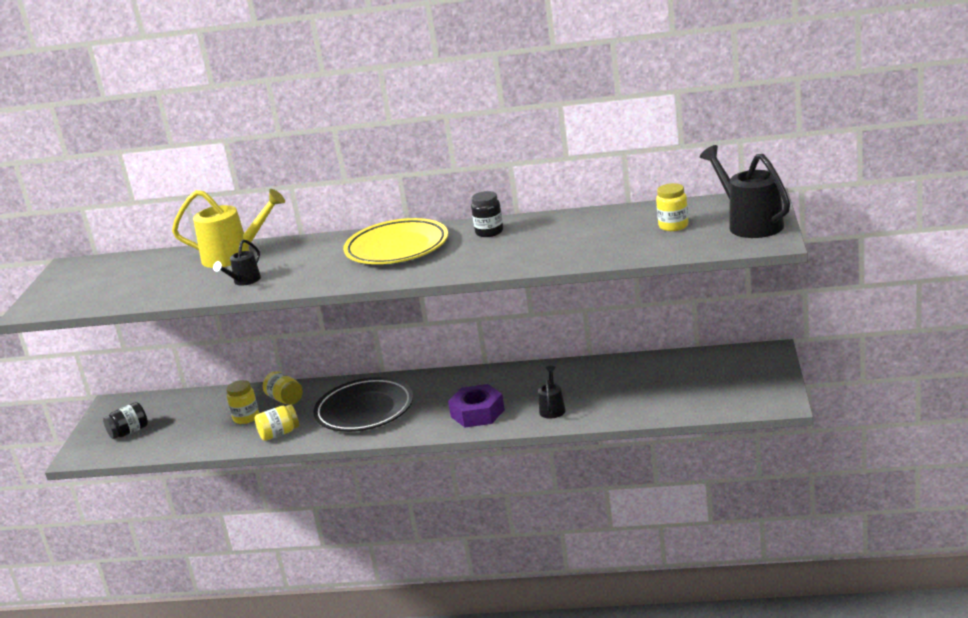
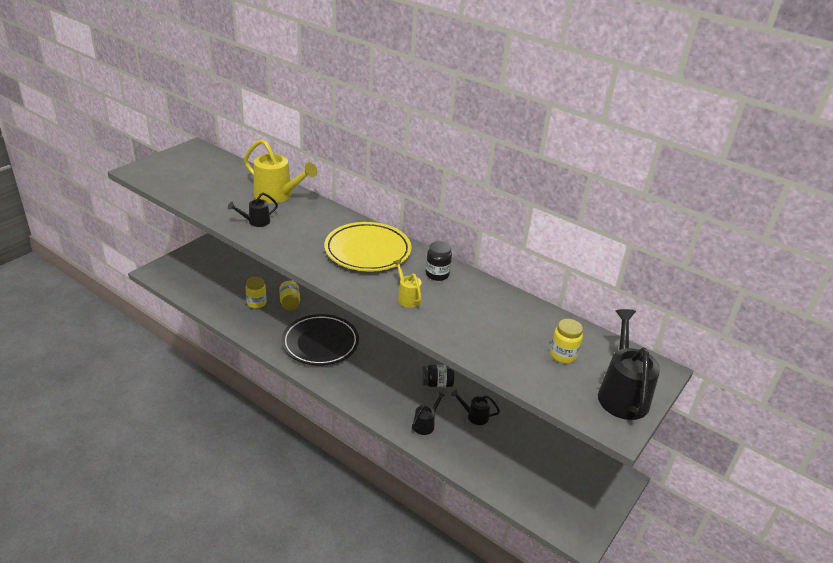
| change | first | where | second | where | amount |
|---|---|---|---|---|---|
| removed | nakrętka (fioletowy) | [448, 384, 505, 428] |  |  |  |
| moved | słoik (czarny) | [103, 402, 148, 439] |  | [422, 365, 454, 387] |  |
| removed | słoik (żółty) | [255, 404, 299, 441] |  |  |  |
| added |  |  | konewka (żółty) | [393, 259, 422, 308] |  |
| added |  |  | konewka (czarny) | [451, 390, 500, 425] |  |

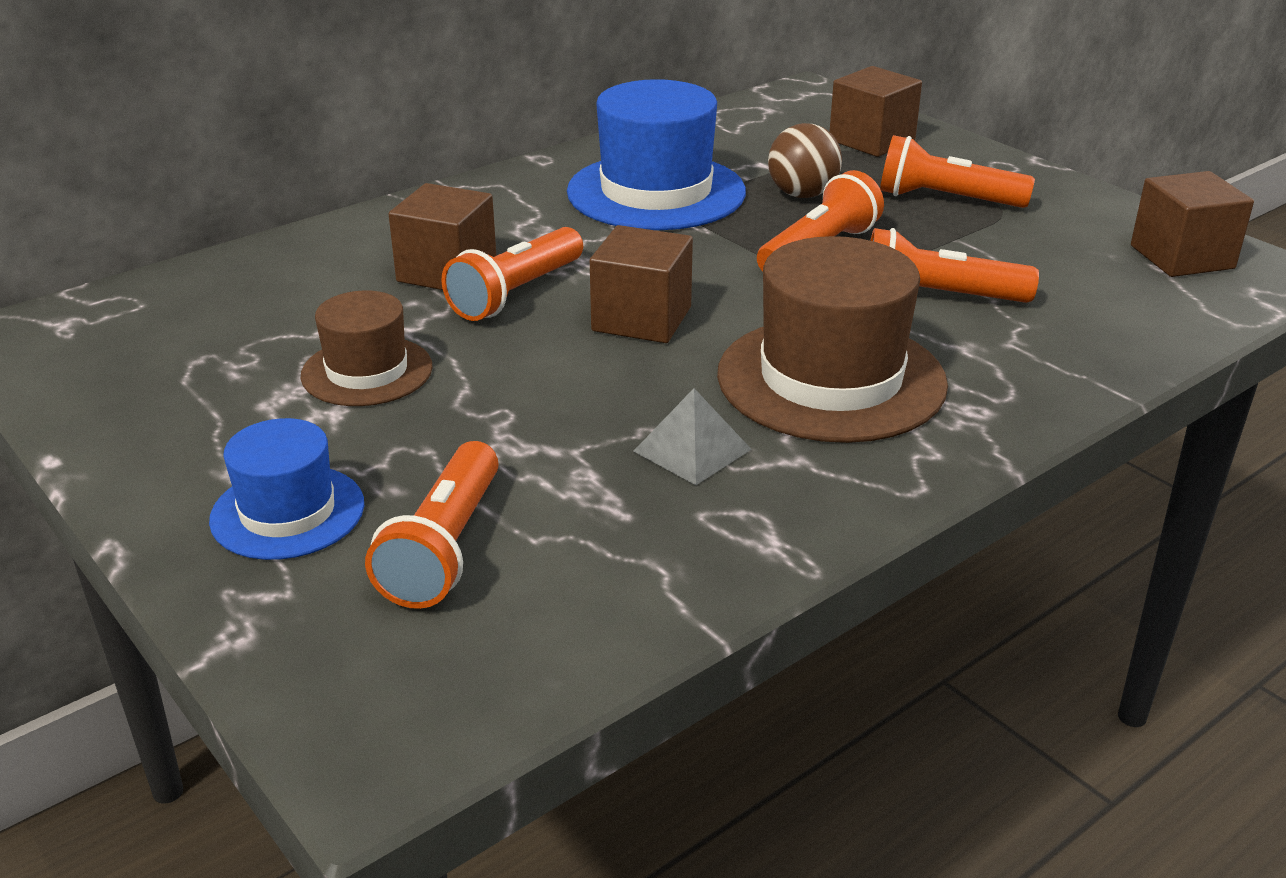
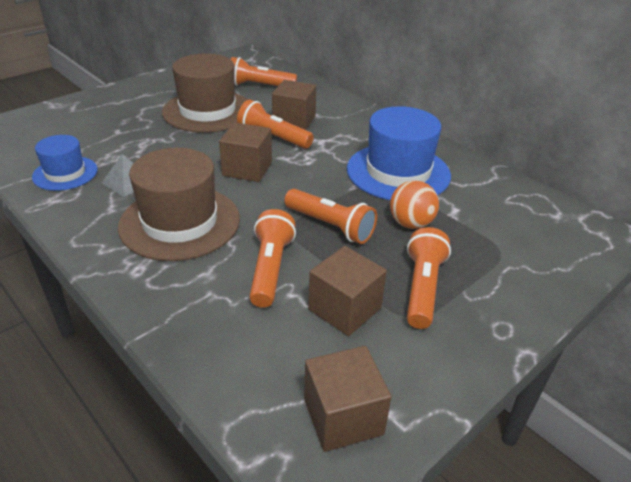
| change | first | where | second | where | amount |
|---|---|---|---|---|---|
| moved | sześcian (brązowy) | [829, 66, 922, 157] |  | [308, 246, 387, 336] |  |
| recoloured | piłka (brązowy) | [768, 123, 842, 198] | piłka (pomarańczowy) | [390, 180, 439, 229] |  |
| resized | kapelusz (brązowy) | [301, 290, 433, 406] |  | [162, 54, 248, 133] | x1.74 |
| moved | kapelusz (niebieski) | [209, 418, 364, 560] |  | [32, 135, 98, 191] |  |
| moved | latarka (pomarańczowy) | [365, 441, 499, 609] |  | [231, 57, 297, 86] |  |

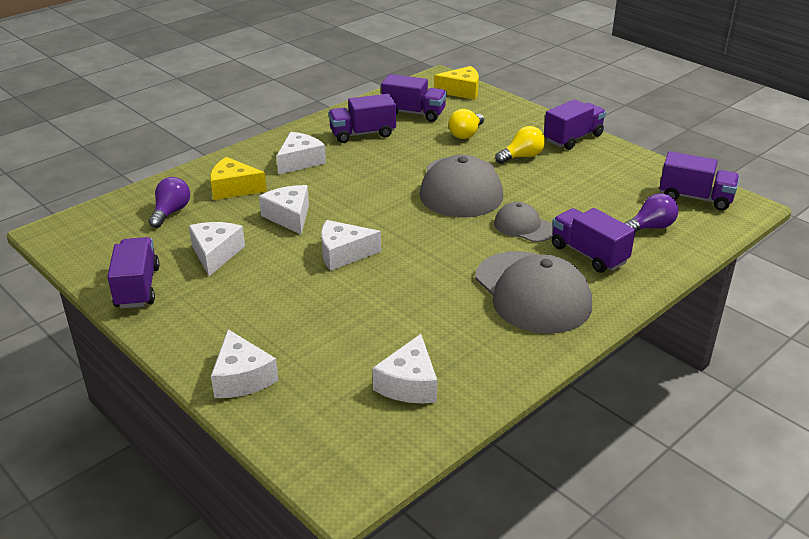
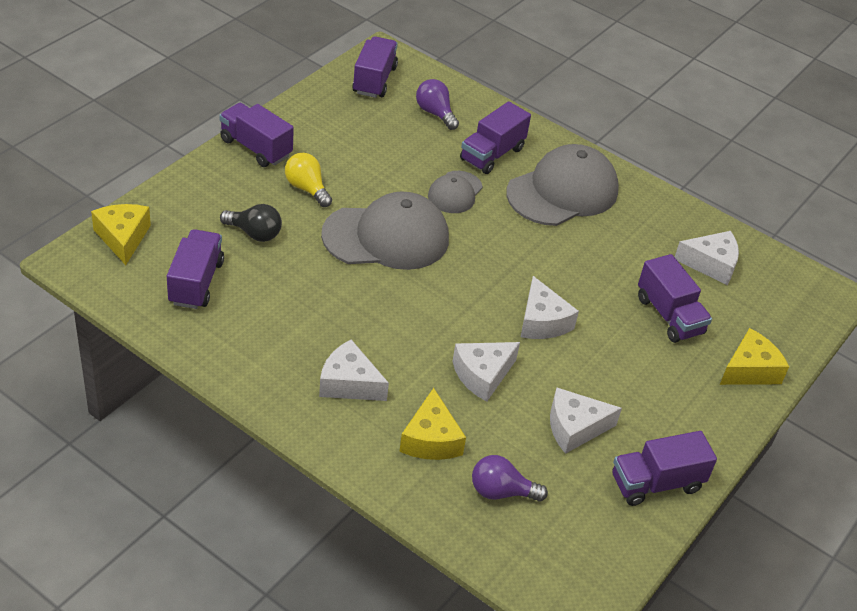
| change | first | where | second | where | amount |
|---|---|---|---|---|---|
| moved | ciężarówka (fioletowy) | [328, 94, 396, 143] |  | [638, 254, 712, 343] |  |
| recoloured | żarówka (żółty) | [448, 109, 484, 139] | żarówka (czarny) | [220, 204, 282, 242] |  |
| recoloured | ser (biały) | [211, 329, 278, 398] | ser (żółty) | [720, 328, 789, 385] |  |

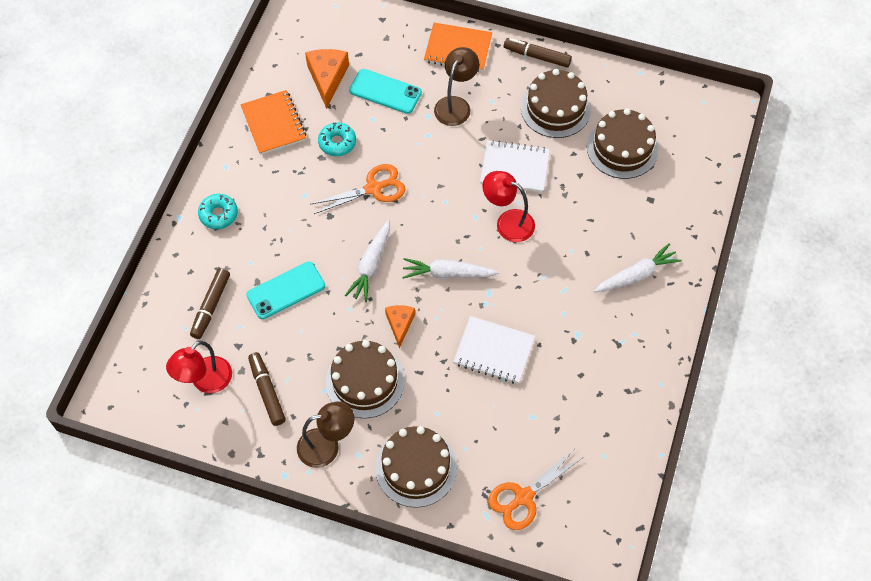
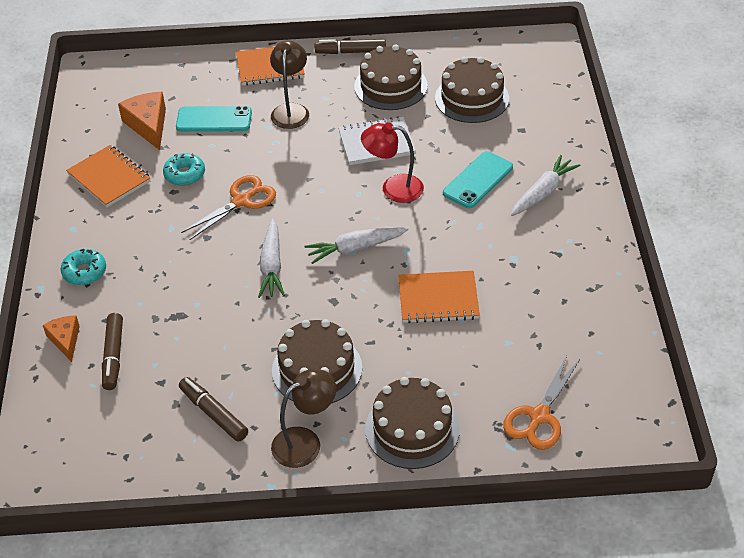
| change | first | where | second | where | amount |
|---|---|---|---|---|---|
| moved | telefon (turkusowy) | [246, 262, 325, 319] |  | [443, 151, 513, 208] |  |
| moved | ser (pomarańczowy) | [385, 305, 415, 348] |  | [43, 315, 80, 362] |  |
| recoloured | zeszyt (biały) | [453, 316, 535, 384] | zeszyt (pomarańczowy) | [398, 271, 480, 323] |  |
| removed | lampka (czerwony) | [166, 341, 232, 393] |  |  |  |

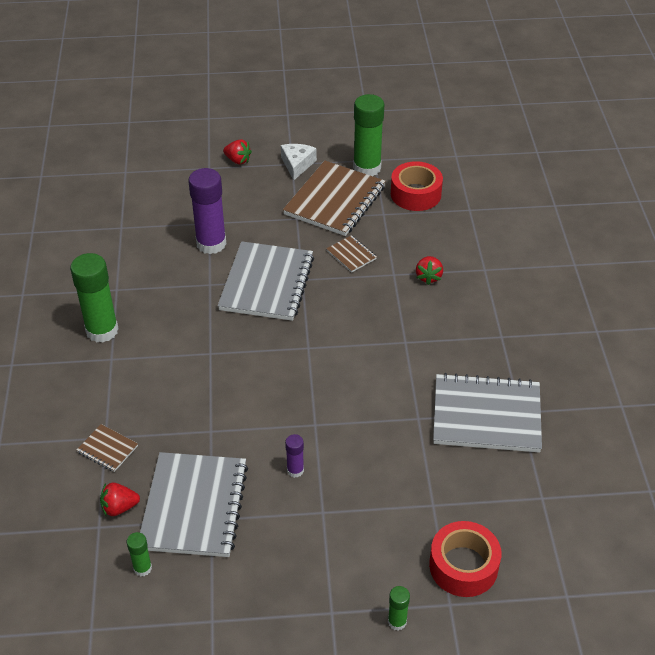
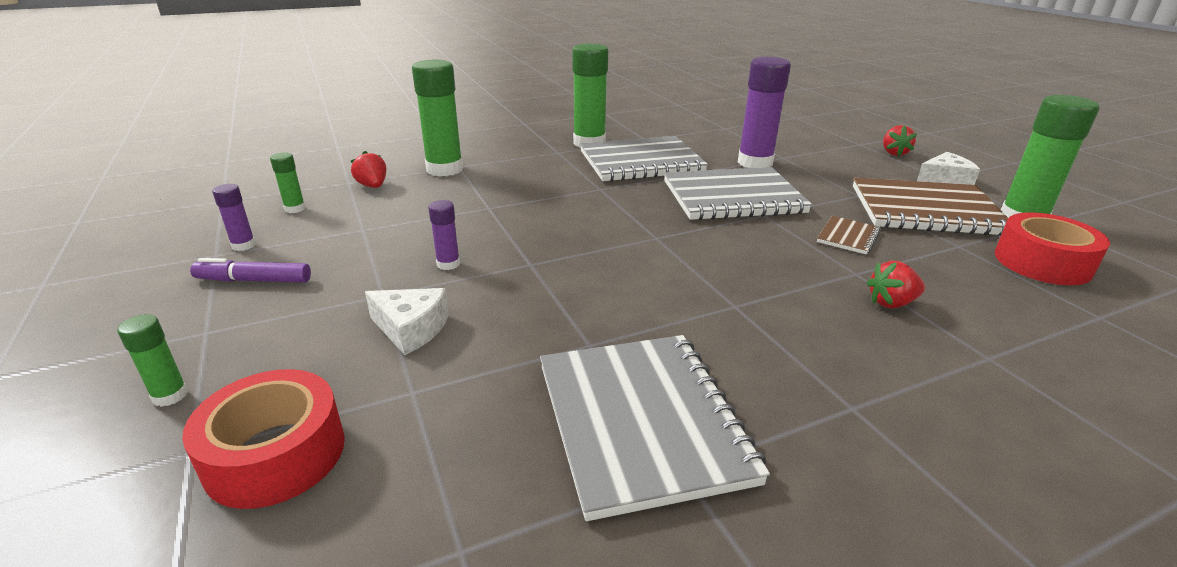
| change | first | where | second | where | amount |
|---|---|---|---|---|---|
| replaced | zeszyt (brązowy) | [77, 424, 138, 472] | klej w sztyfcie (zielony) | [412, 60, 463, 177] |  |
| moved | zeszyt (szary) | [140, 452, 248, 557] |  | [580, 136, 708, 182] |  |
| added |  |  | klej w sztyfcie (fioletowy) | [212, 184, 256, 251] |  |
| added |  |  | flamaster (fioletowy) | [190, 258, 311, 282] |  |
| added |  |  | ser (biały) | [365, 288, 449, 355] |  |

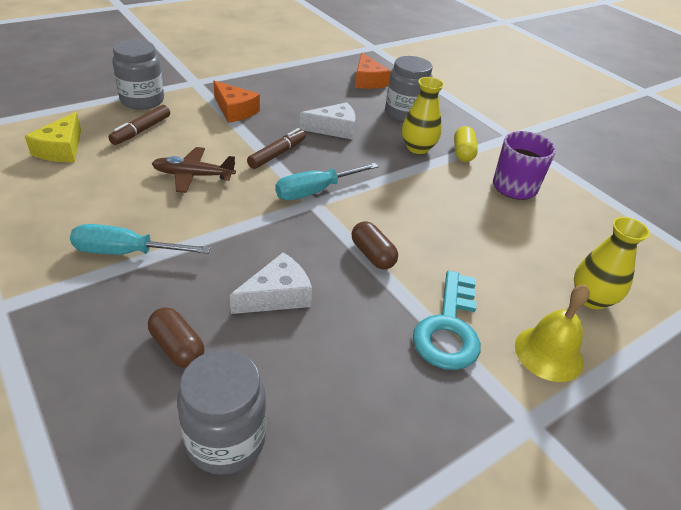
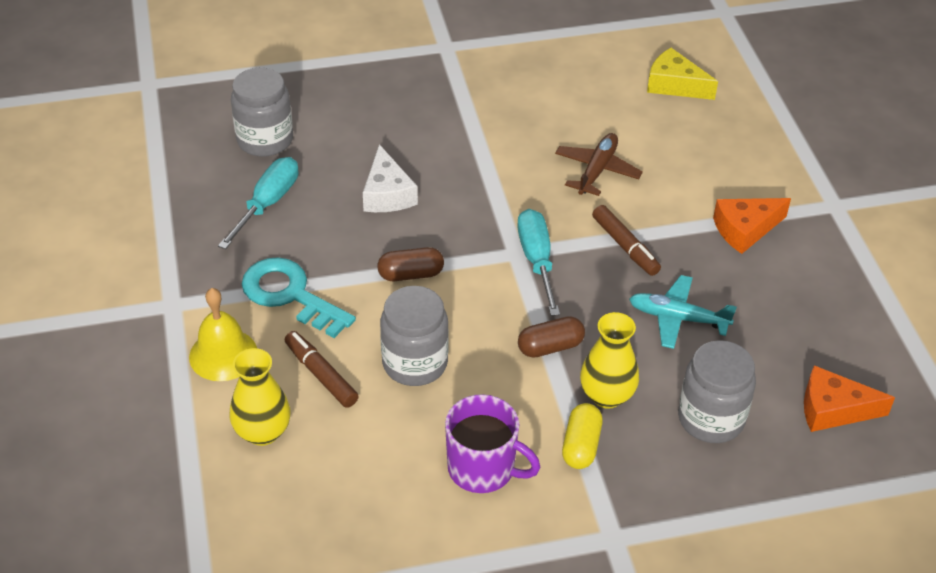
| change | first | where | second | where | amount |
|---|---|---|---|---|---|
| moved | słoik (szary) | [112, 40, 164, 110] |  | [380, 286, 449, 386] |  |
| replaced | ser (biały) | [300, 102, 356, 140] | samolot (turkusowy) | [629, 275, 737, 349] |  |
| moved | flamaster (brązowy) | [108, 105, 170, 145] |  | [285, 331, 359, 408] |  |
| turned | kapsułka (żółty) | [454, 126, 478, 162] |  | [562, 403, 603, 469] | 75 degrees clockwise |
| moved | śrubokręt (turkusowy) | [70, 224, 211, 255] |  | [218, 157, 299, 249] |  |
| moved | kapsułka (brązowy) | [148, 307, 204, 368] |  | [518, 316, 585, 358] |  |

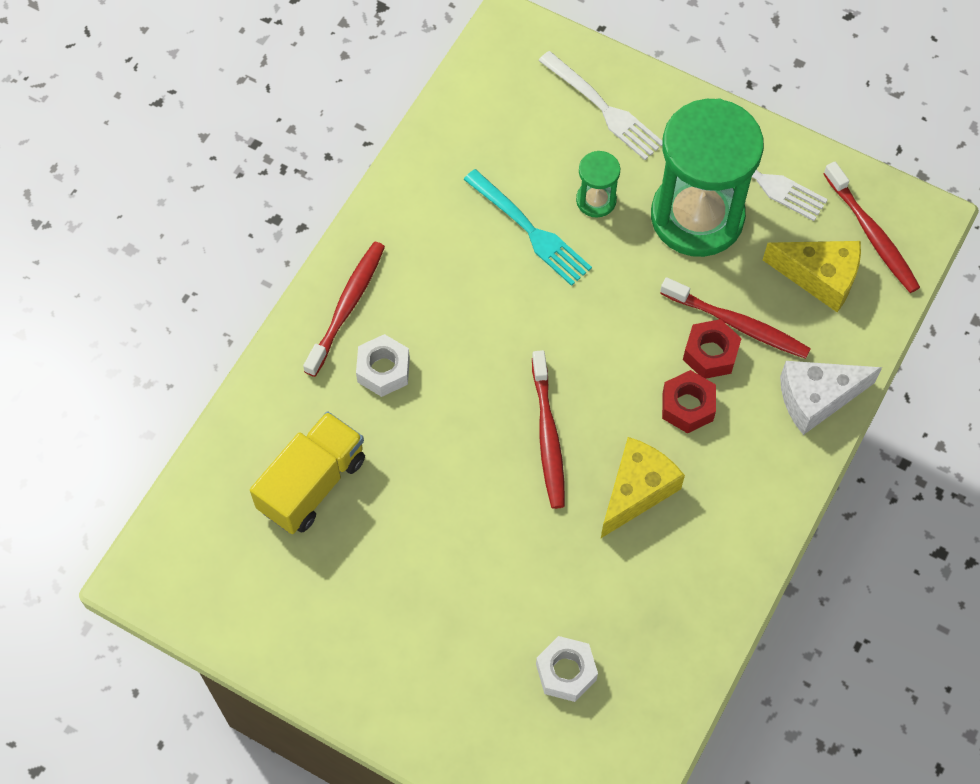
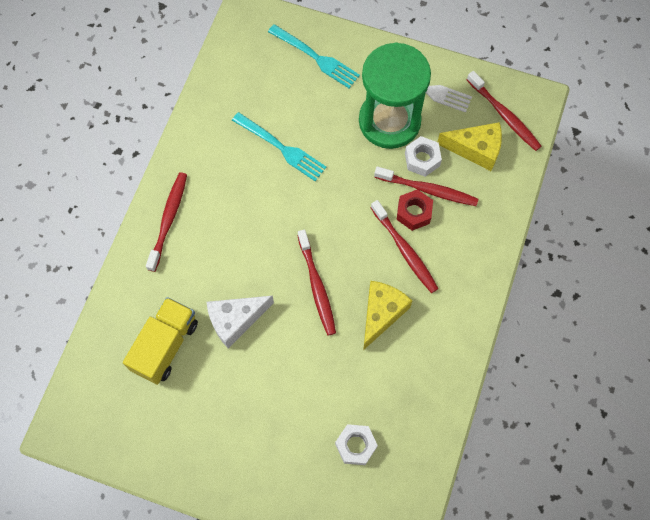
| change | first | where | second | where | amount |
|---|---|---|---|---|---|
| recoloured | widelec (biały) | [538, 51, 662, 160] | widelec (turkusowy) | [268, 24, 360, 88] |  |
| removed | klepsydra (zielony) | [576, 151, 620, 218] |  |  |  |
| moved | nakrętka (biały) | [356, 334, 410, 397] |  | [405, 136, 442, 177] |  |
| moved | ser (biały) | [780, 361, 882, 435] |  | [207, 296, 274, 349] |  |
| replaced | nakrętka (czerwony) | [662, 370, 716, 433] | szczoteczka do zębów (czerwony) | [371, 200, 439, 293] |  |

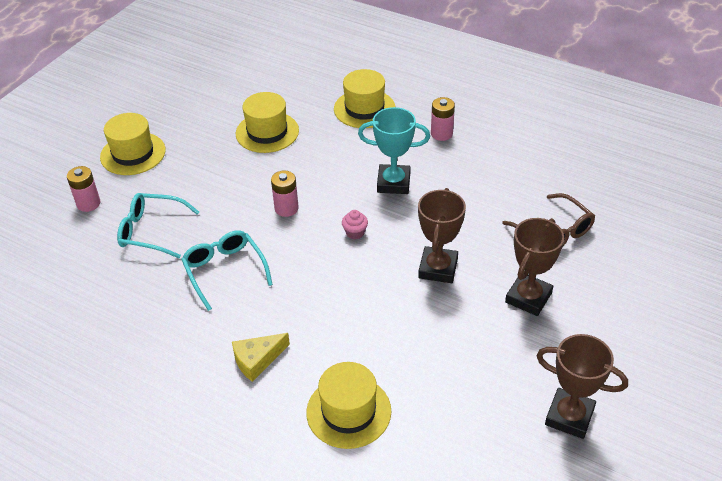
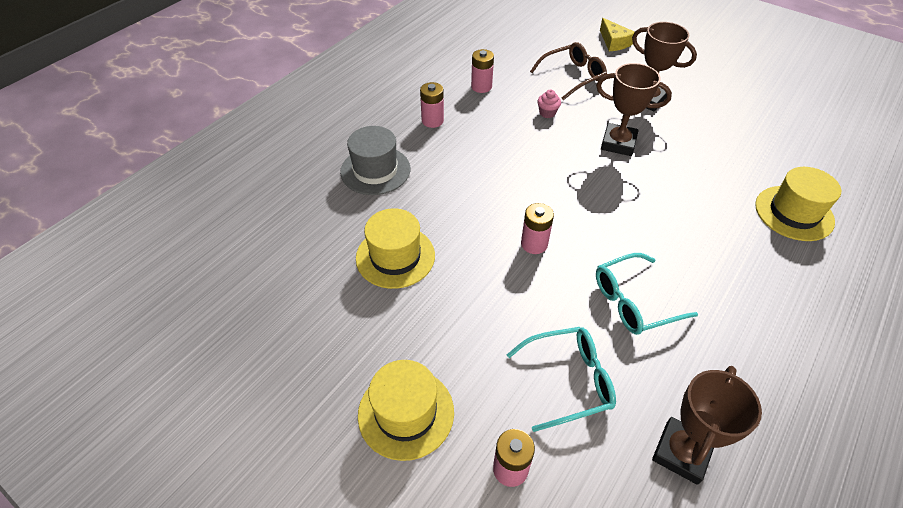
| change | first | where | second | where | amount |
|---|---|---|---|---|---|
| recoloured | kapelusz (żółty) | [334, 69, 396, 128] | kapelusz (szary) | [340, 126, 410, 195] |  |
| removed | puchar (turkusowy) | [358, 107, 430, 194] |  |  |  |
| turned | okulary (turkusowy) | [117, 193, 199, 258] |  | [507, 327, 616, 432] | 120 degrees counterclockwise |
| moved | muffinka (różowy) | [342, 210, 368, 239] |  | [537, 89, 561, 118] |  |
| moved | ser (żółty) | [232, 333, 290, 382] |  | [600, 18, 635, 51] |  |
| moved | puchar (brązowy) | [536, 334, 628, 439] |  | [652, 366, 762, 485] |  |
| added |  |  | bateria (różowy) | [471, 49, 494, 93] |  |

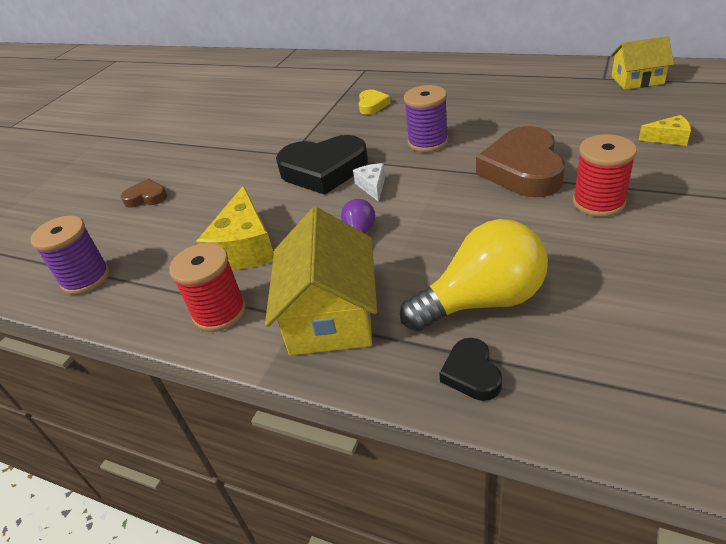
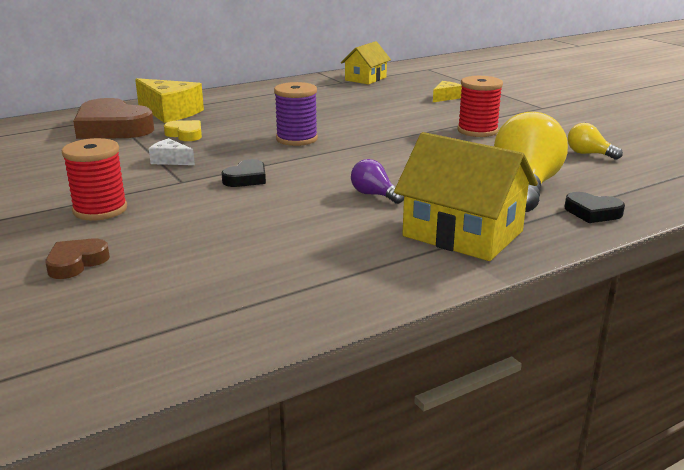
| change | first | where | second | where | amount |
|---|---|---|---|---|---|
| moved | serce (brązowy) | [476, 126, 565, 197] |  | [73, 98, 154, 139] |  |
| resized | serce (czarny) | [276, 135, 368, 195] |  | [222, 159, 266, 187] | x0.49 |
| moved | ser (biały) | [353, 163, 385, 202] |  | [149, 138, 195, 165] |  |
| moved | ser (żółty) | [196, 186, 274, 270] |  | [135, 78, 204, 123] |  |
| removed | szpulka (fioletowy) | [31, 216, 109, 295] |  |  |  |
| moved | szpulka (czerwony) | [169, 243, 246, 332] |  | [62, 138, 127, 221] |  |
| added |  |  | żarówka (żółty) | [568, 123, 623, 160] |  |

